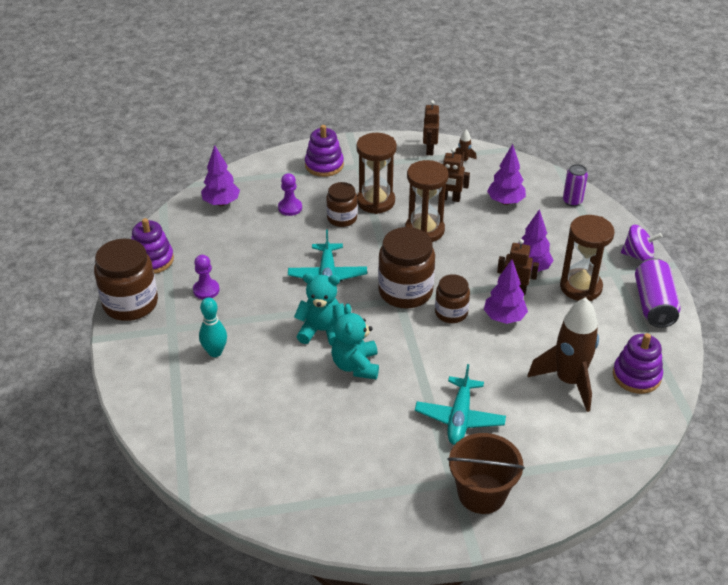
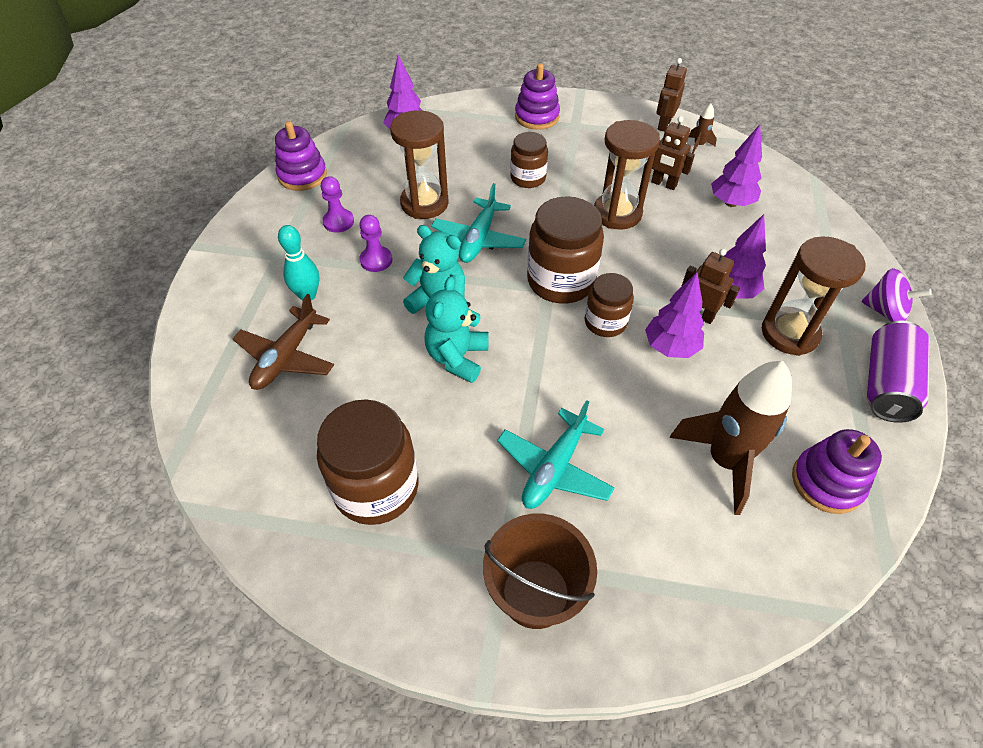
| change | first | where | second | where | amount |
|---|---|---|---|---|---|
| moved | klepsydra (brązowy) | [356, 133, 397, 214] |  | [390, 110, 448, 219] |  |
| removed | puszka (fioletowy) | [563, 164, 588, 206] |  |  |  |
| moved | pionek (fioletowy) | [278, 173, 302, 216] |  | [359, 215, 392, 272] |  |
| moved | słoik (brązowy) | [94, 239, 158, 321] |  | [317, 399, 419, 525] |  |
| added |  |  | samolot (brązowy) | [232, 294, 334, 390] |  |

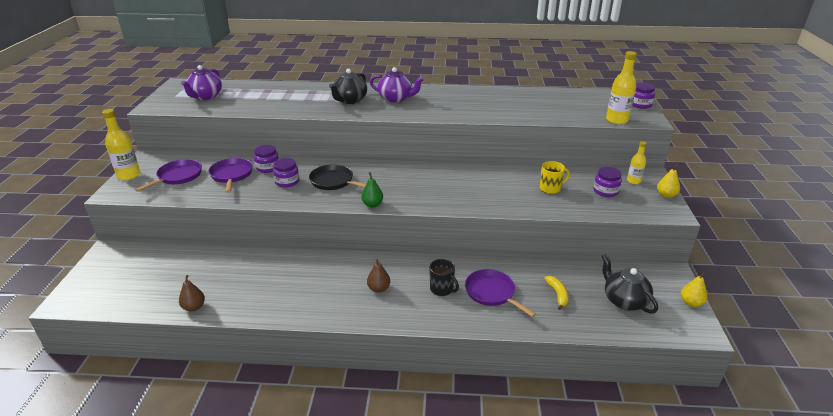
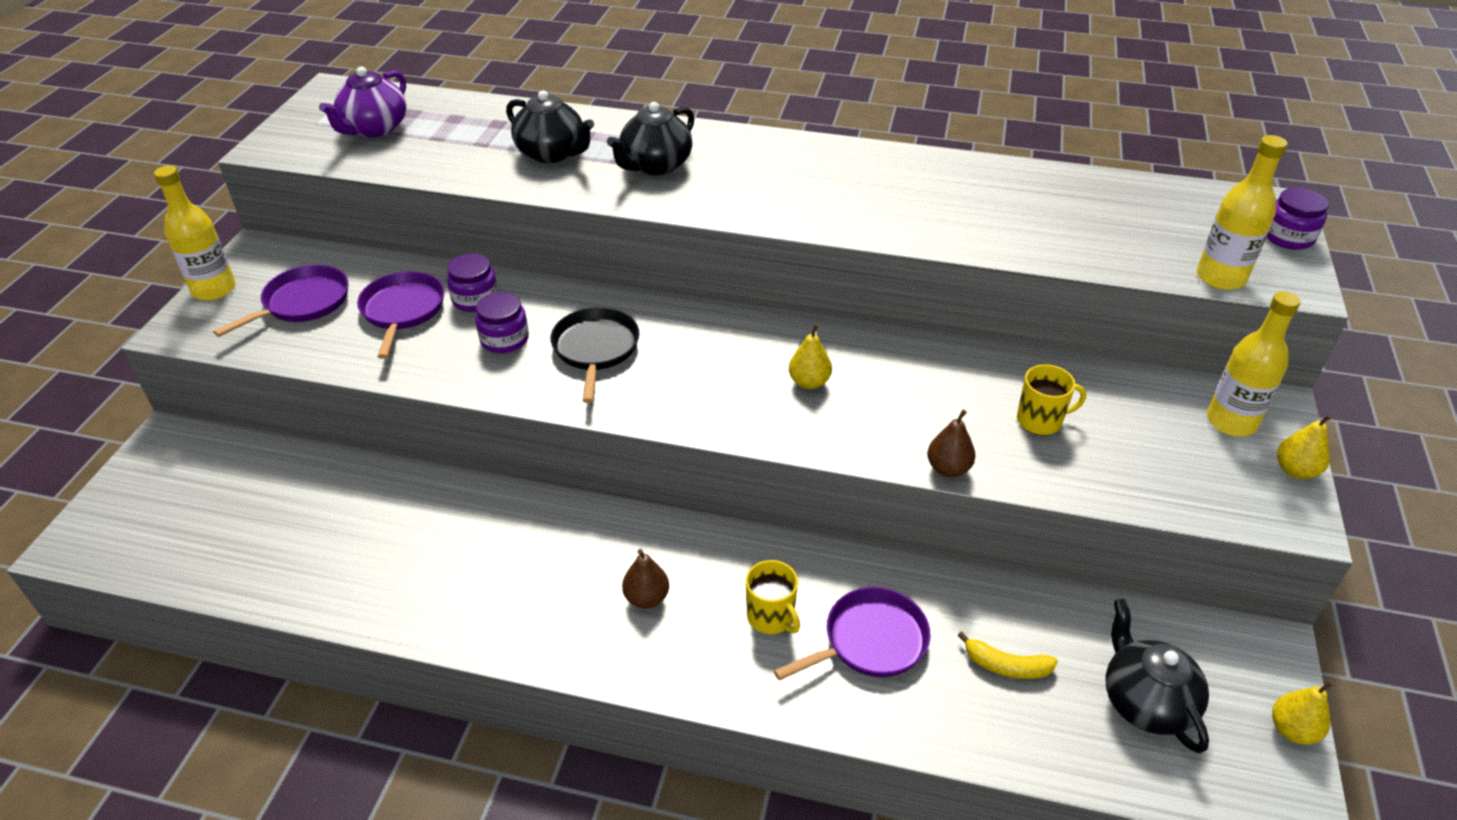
| change | first | where | second | where | amount |
|---|---|---|---|---|---|
| removed | imbryk (fioletowy) | [370, 67, 424, 103] |  |  |  |
| resized | butelka (żółty) | [627, 141, 647, 184] |  | [1207, 291, 1301, 436] | x1.65 |
| turned | patelnia (czarny) | [309, 164, 366, 190] |  | [551, 307, 639, 403] | 45 degrees clockwise |
| removed | słoik (fioletowy) | [593, 167, 622, 197] |  |  |  |
| removed | gruszka (zielony) | [361, 172, 383, 208] |  |  |  |
| recoloured | kubek (czarny) | [429, 259, 459, 296] | kubek (żółty) | [746, 560, 800, 634] |  |
| turned | patelnia (fioletowy) | [465, 269, 536, 317] |  | [774, 587, 930, 680] | 90 degrees clockwise |
| moved | gruszka (brązowy) | [179, 275, 205, 312] |  | [927, 410, 975, 477] |  |
| turned | banan (żółty) | [545, 276, 569, 310] |  | [957, 631, 1058, 679] | 105 degrees clockwise |
| added |  |  | imbryk (czarny) | [506, 90, 594, 163] |  |
| added |  |  | gruszka (żółty) | [789, 324, 832, 389] |  |

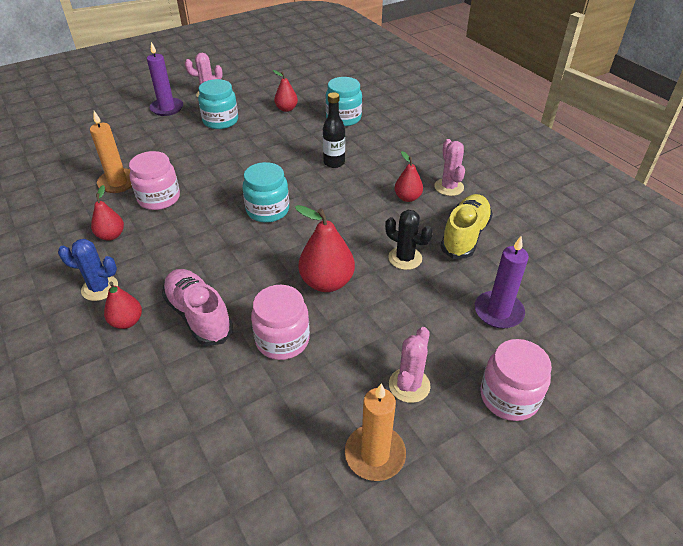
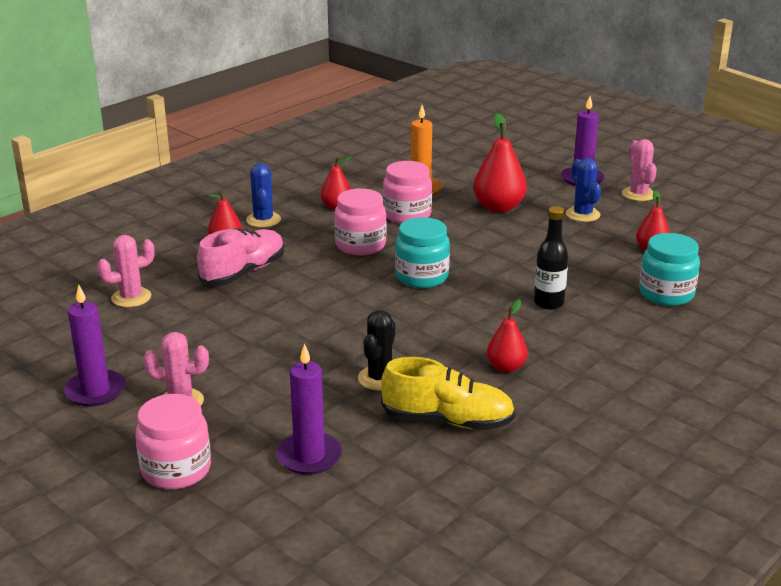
| change | first | where | second | where | amount |
|---|---|---|---|---|---|
| replaced | słoik (turkusowy) | [198, 79, 238, 129] | kaktus (niebieski) | [566, 158, 601, 222] |  |
| moved | kaktus (różowy) | [434, 139, 465, 196] |  | [97, 235, 155, 307] |  |
| moved | gruszka (czerwony) | [295, 205, 355, 292] |  | [473, 113, 527, 213] |  |
| moved | słoik (różowy) | [251, 285, 310, 360] |  | [334, 188, 387, 255] |  |
| recoloured | świeca (pomarańczowy) | [345, 383, 406, 481] | świeca (fioletowy) | [64, 285, 126, 407] |  |

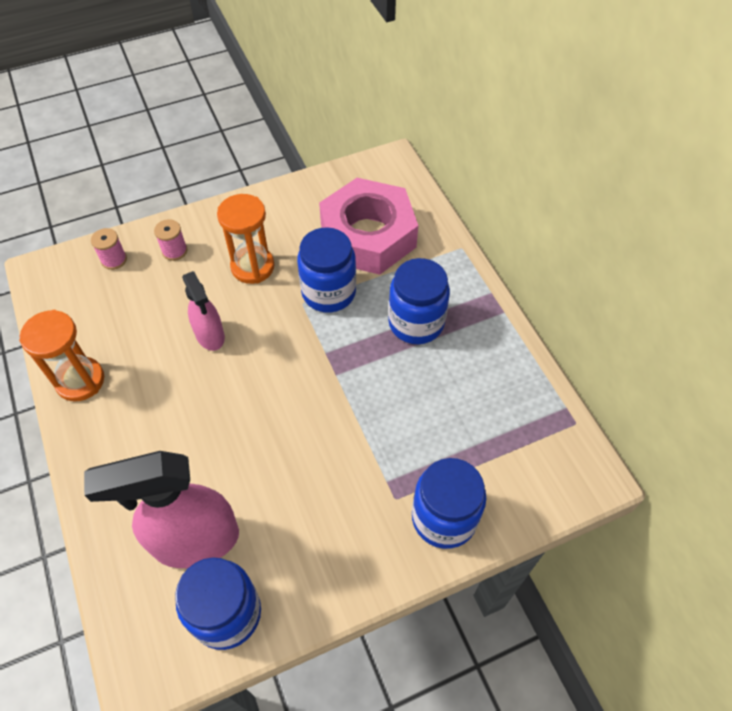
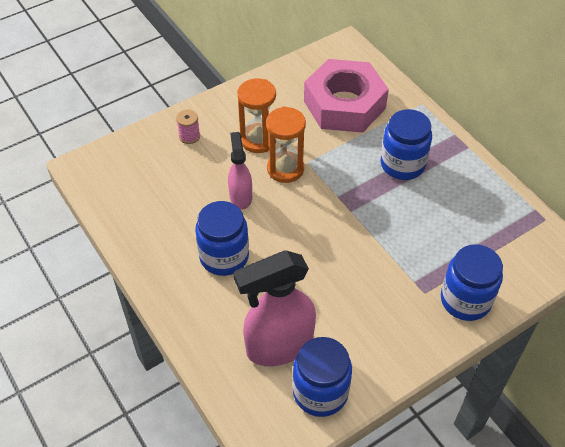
| change | first | where | second | where | amount |
|---|---|---|---|---|---|
| moved | słoik (niebieski) | [297, 227, 356, 313] |  | [195, 201, 249, 276] |  |
| removed | szpulka (różowy) | [91, 228, 127, 270] |  |  |  |
| turned | spryskiwacz (różowy) | [182, 271, 225, 351] |  | [228, 132, 252, 209] | 150 degrees counterclockwise |
| moved | klepsydra (pomarańczowy) | [19, 310, 104, 401] |  | [266, 106, 306, 183] |  |

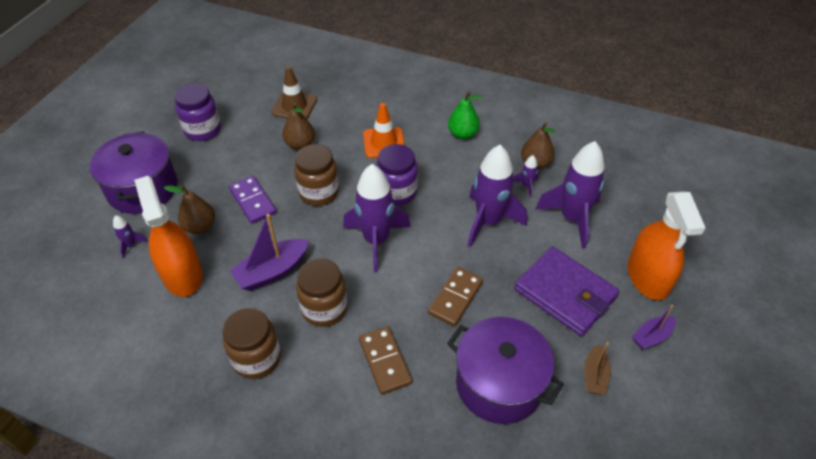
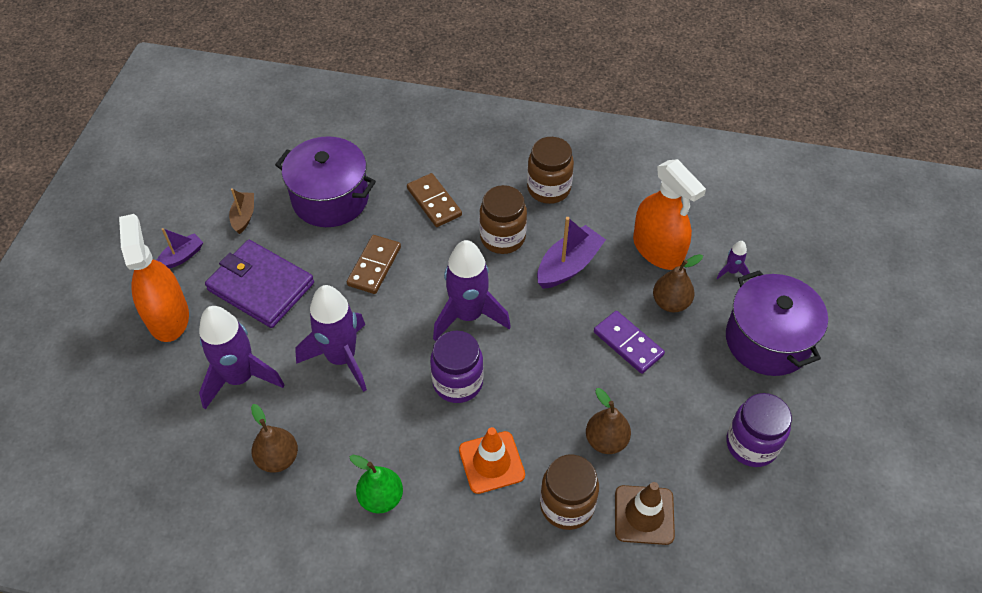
| change | first | where | second | where | amount |
|---|---|---|---|---|---|
| moved | słoik (brązowy) | [294, 144, 339, 206] |  | [540, 455, 599, 530] |  |
| removed | rakieta (fioletowy) | [513, 155, 539, 197] |  |  |  |

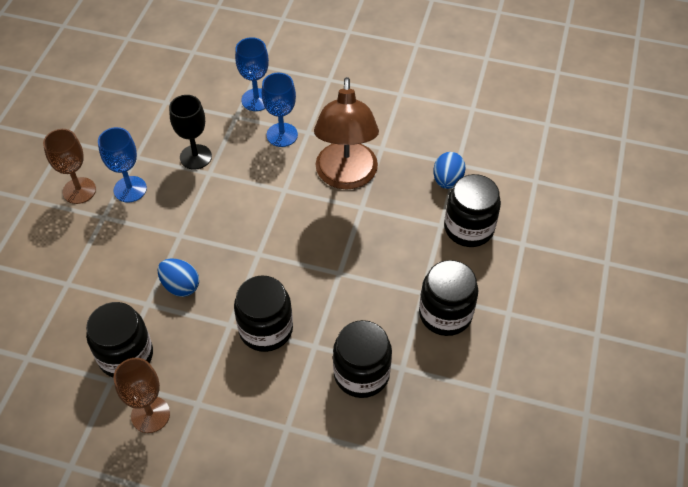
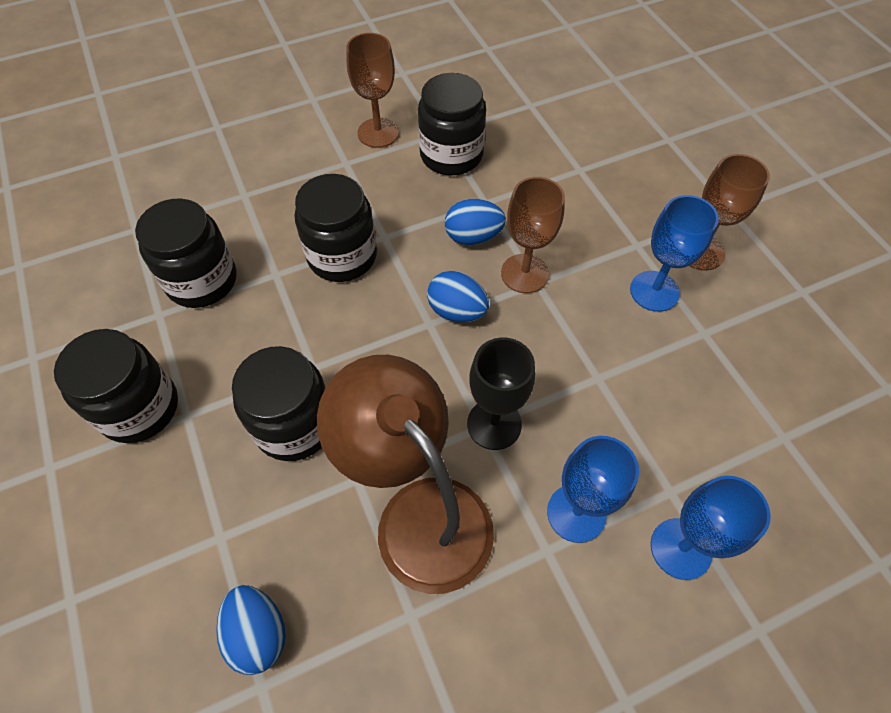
| change | first | where | second | where | amount |
|---|---|---|---|---|---|
| moved | kielich (czarny) | [169, 95, 212, 170] |  | [467, 337, 535, 450] |  |
| moved | słoik (czarny) | [444, 174, 501, 247] |  | [232, 346, 326, 461] |  |
| added |  |  | kielich (brązowy) | [501, 177, 565, 293] |  |
| added |  |  | jajko (niebieski) | [427, 271, 489, 322] |  |

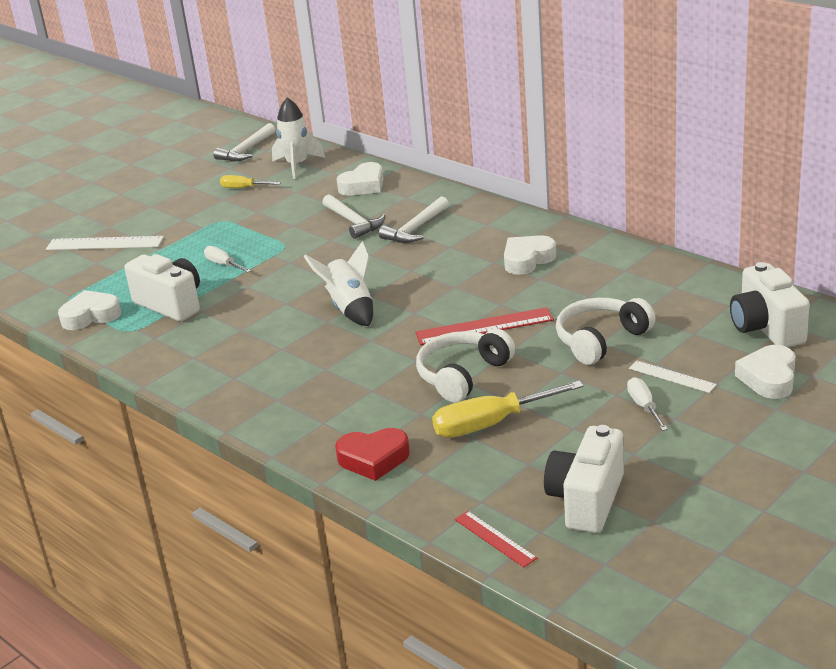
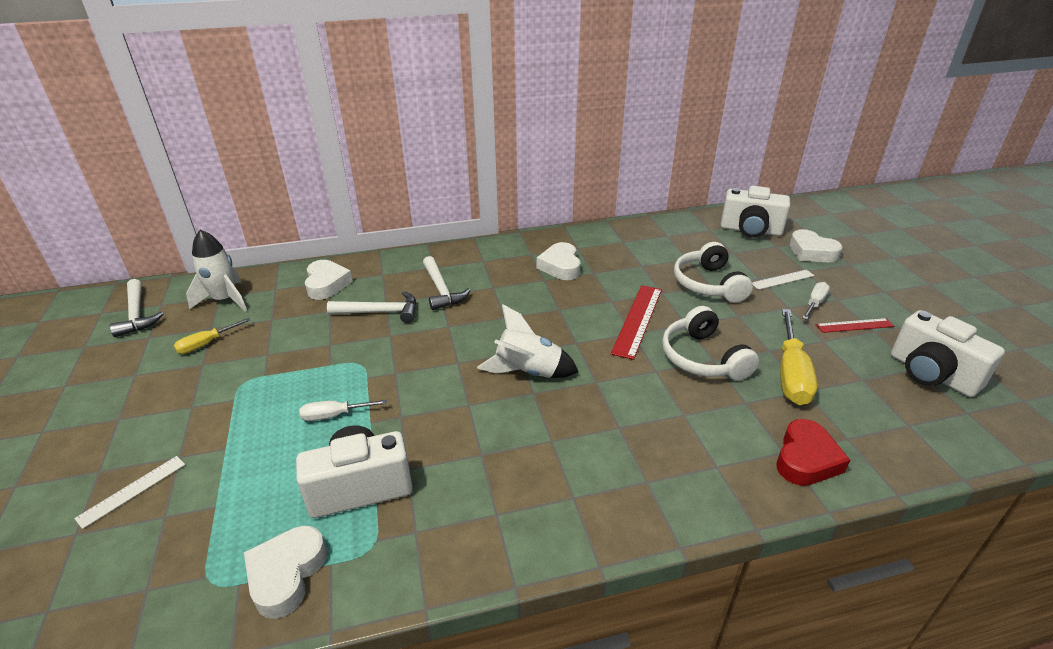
| change | first | where | second | where | amount |
|---|---|---|---|---|---|
| resized | linijka (biały) | [46, 236, 164, 250] |  | [74, 456, 185, 529] | x0.60 |
| turned | śrubokręt (biały) | [627, 377, 668, 431] |  | [802, 282, 830, 320] | 105 degrees clockwise |
| moved | linijka (czerwony) | [455, 511, 537, 568] |  | [816, 318, 894, 333] |  |

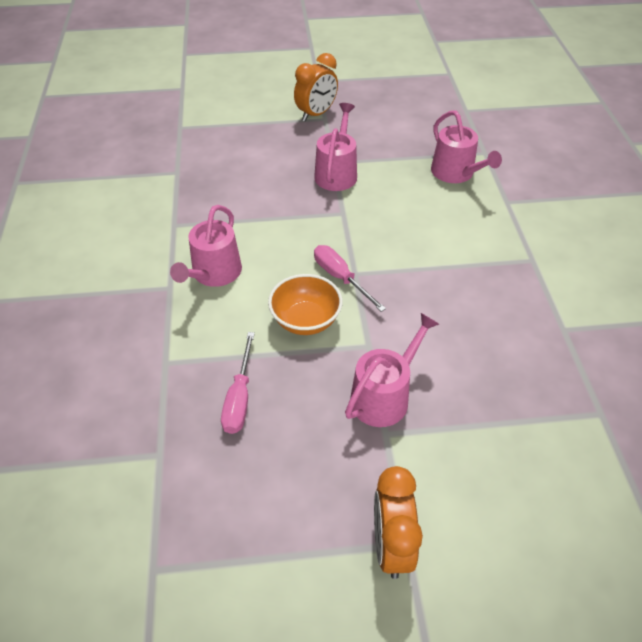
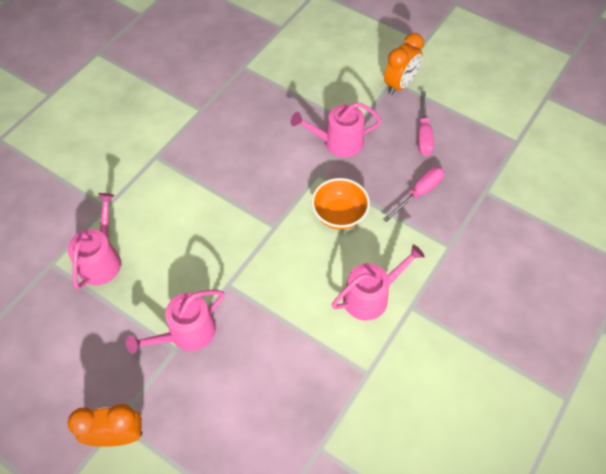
| change | first | where | second | where | amount |
|---|---|---|---|---|---|
| moved | śrubokręt (różowy) | [314, 245, 386, 312] |  | [418, 91, 434, 156] |  |

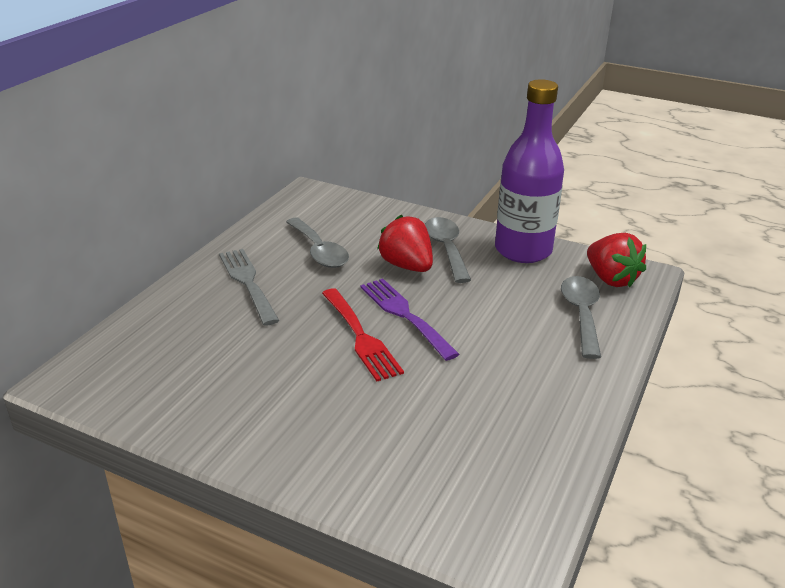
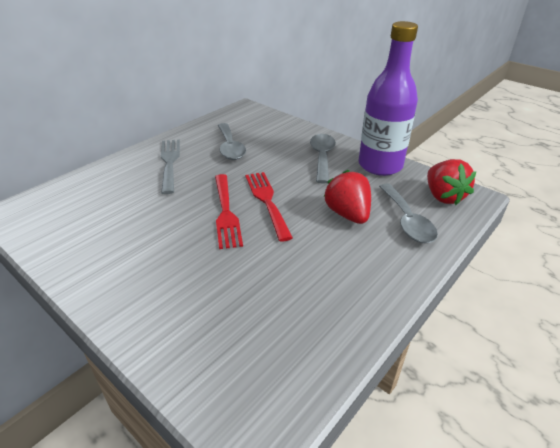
| change | first | where | second | where | amount |
|---|---|---|---|---|---|
| moved | truskawka (czerwony) | [377, 215, 433, 272] |  | [324, 170, 371, 224] |  |
| turned | łyżka (szary) | [561, 276, 601, 359] |  | [379, 184, 438, 243] | 150 degrees clockwise |
| recoloured | widelec (fioletowy) | [360, 278, 459, 361] | widelec (czerwony) | [245, 172, 293, 242] |  |

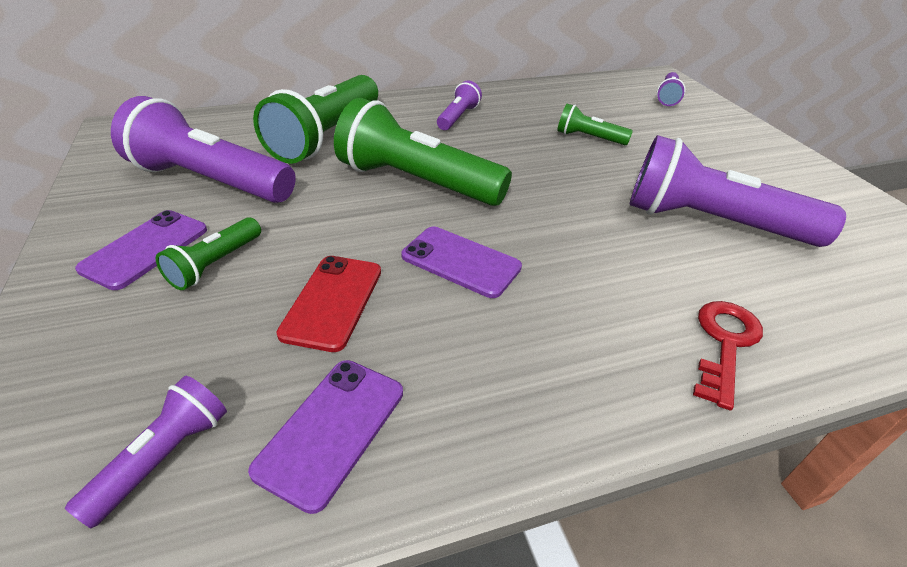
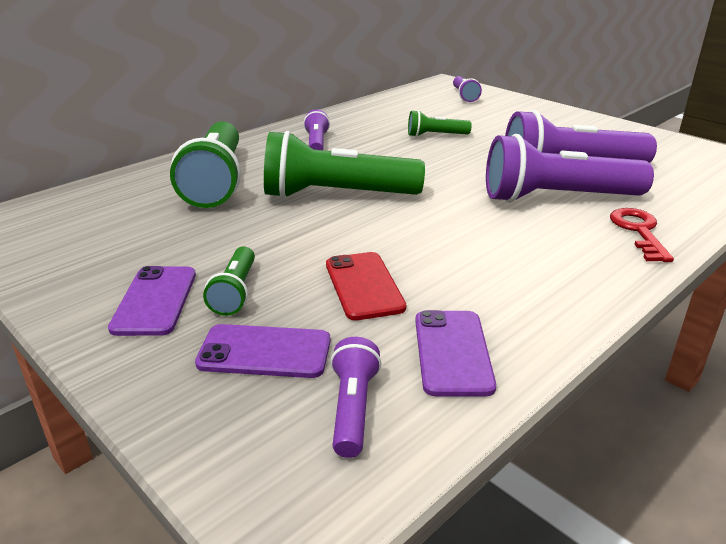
| change | first | where | second | where | amount |
|---|---|---|---|---|---|
| moved | latarka (fioletowy) | [111, 96, 296, 203] |  | [486, 134, 654, 203] |  |
| moved | telefon (fioletowy) | [401, 226, 522, 298] |  | [195, 324, 330, 378] |  |

